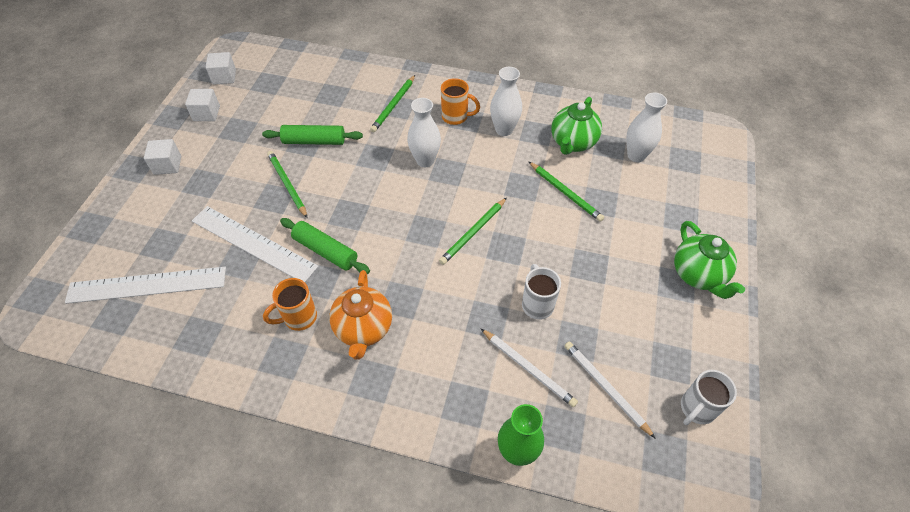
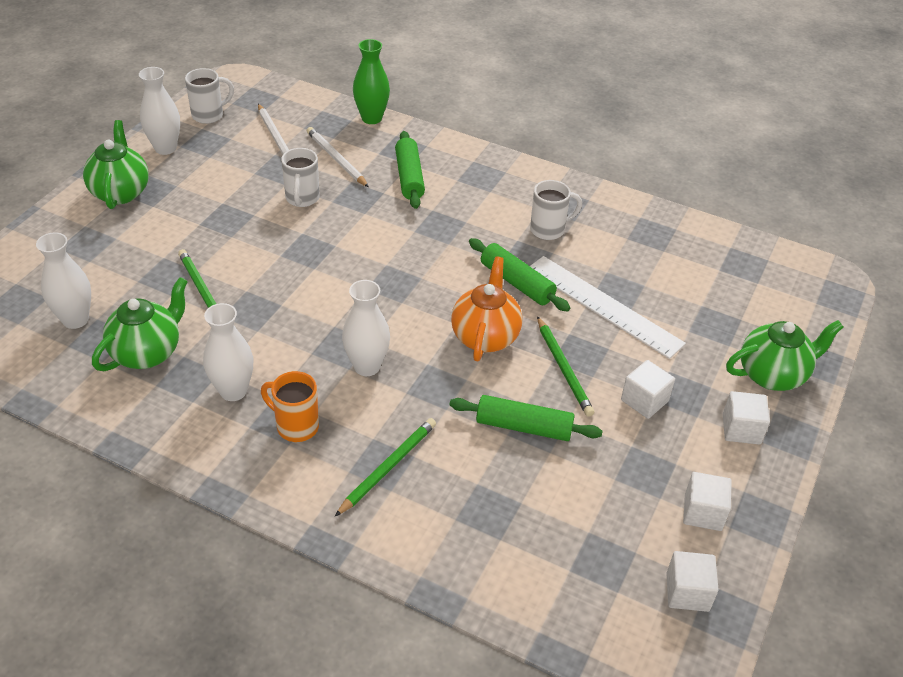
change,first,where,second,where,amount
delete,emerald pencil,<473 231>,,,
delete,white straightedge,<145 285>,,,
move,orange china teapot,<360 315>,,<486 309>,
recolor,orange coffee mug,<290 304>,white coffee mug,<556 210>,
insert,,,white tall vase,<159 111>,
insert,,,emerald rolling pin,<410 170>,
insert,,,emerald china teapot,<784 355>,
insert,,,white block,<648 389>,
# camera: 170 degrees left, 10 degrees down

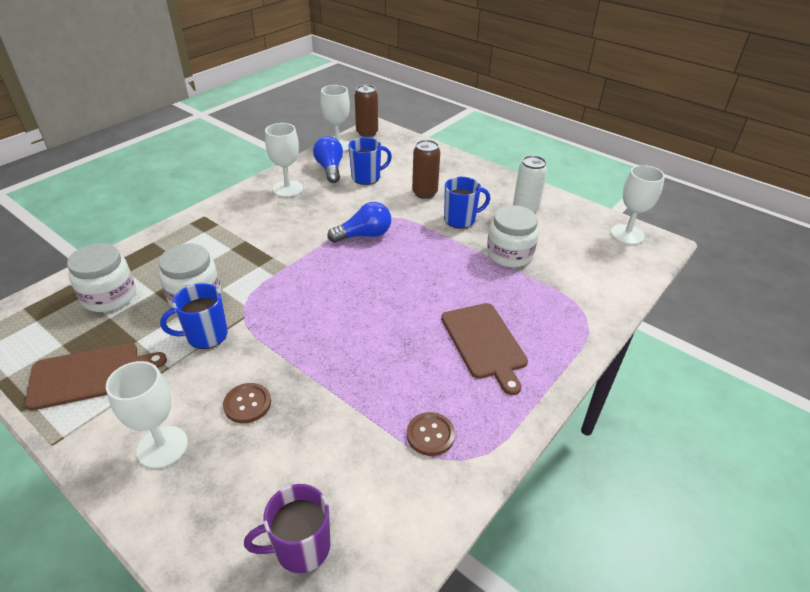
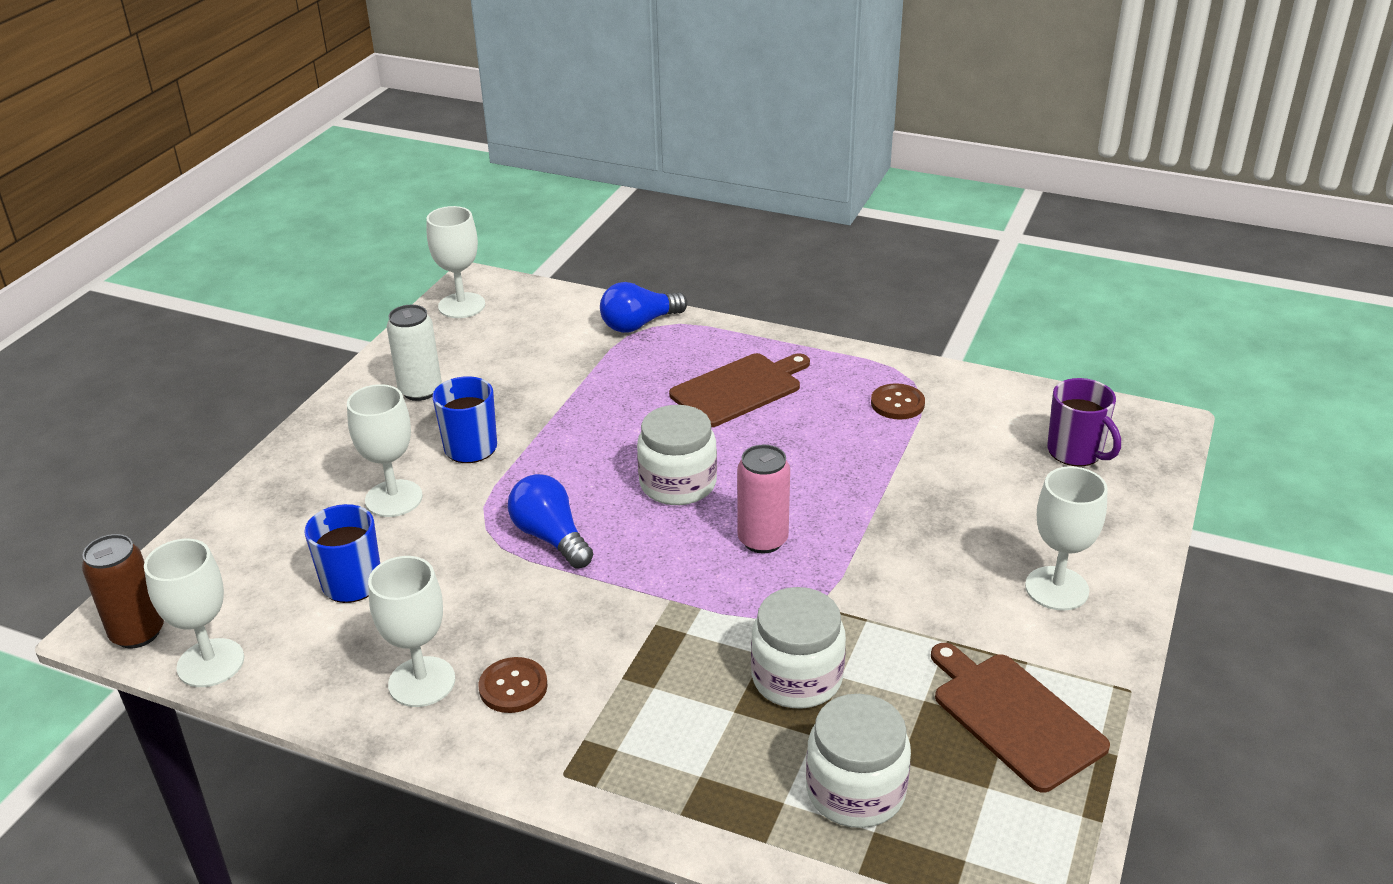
change,first,where,second,where,amount
move,cobalt light bulb,<328 159>,,<644 307>,
replace,russet can,<426 169>,white goblet,<385 450>,
move,white jar,<513 236>,,<677 455>,
delete,cobalt coffee mug,<194 316>,,,
move,russet button,<247 403>,,<513 685>,
insert,,,rose-pink can,<763 499>,
# camera: 105 degrees left, 5 degrees down

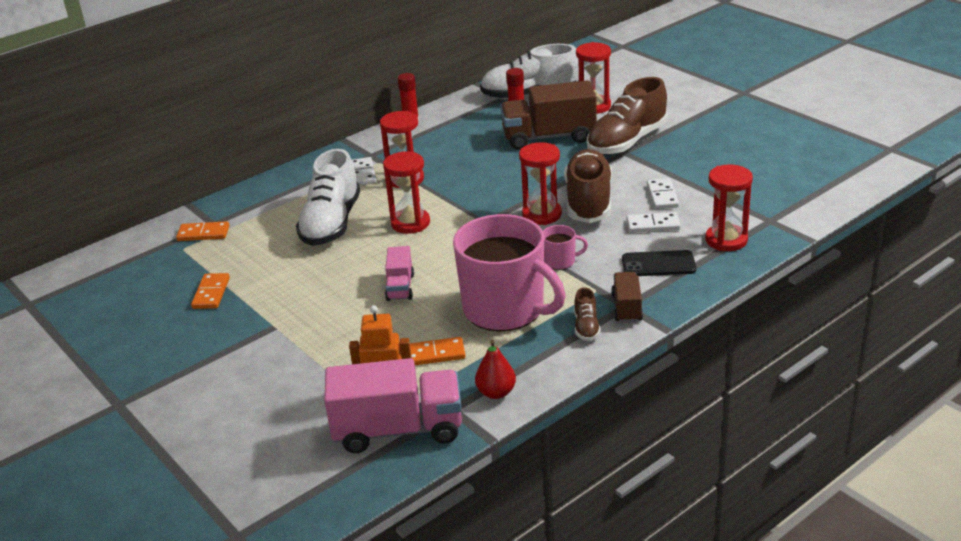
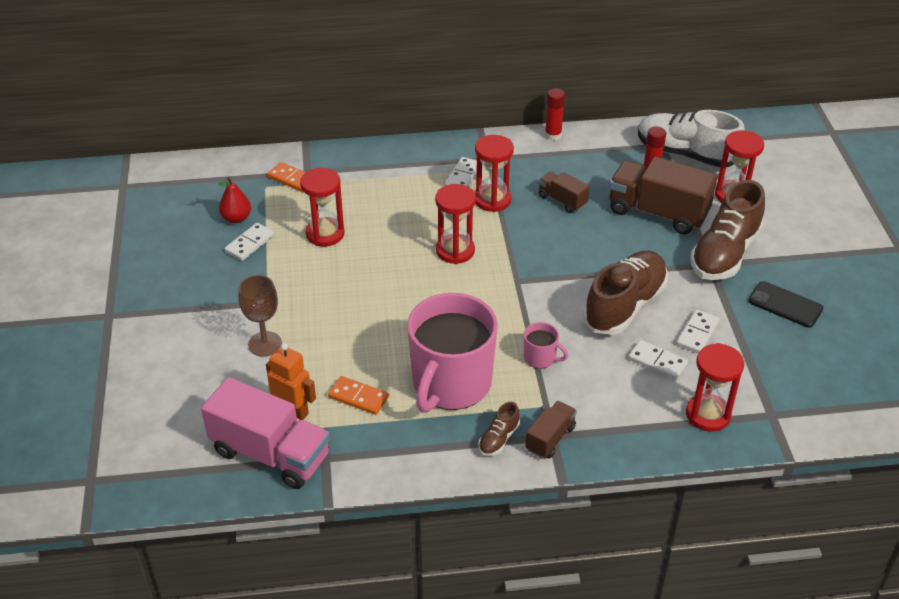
change,first,where,second,where,amount
rotate,russet shoe,<627 116>,,<727 230>,45 degrees counterclockwise
move,scarlet hourglass,<540 183>,,<322 207>,
delete,white shoe,<328 197>,,,
rotate,rose-pink coffee mug,<509 272>,,<452 353>,45 degrees clockwise
delete,rose-pink lorry,<399 273>,,,
move,black smartphone,<659 263>,,<785 304>,
recolor,orange domino piece,<210 291>,white domino piece,<249 242>,
move,scarlet toy pear,<495 369>,,<234 200>,
insert,,,russet lorry,<564 192>,
insert,,,russet goblet,<260 316>,
# camera: 30 degrees right, 10 degrees up

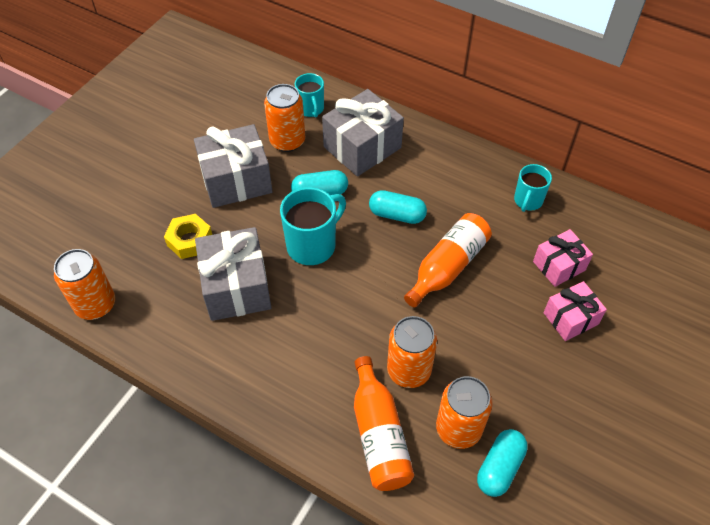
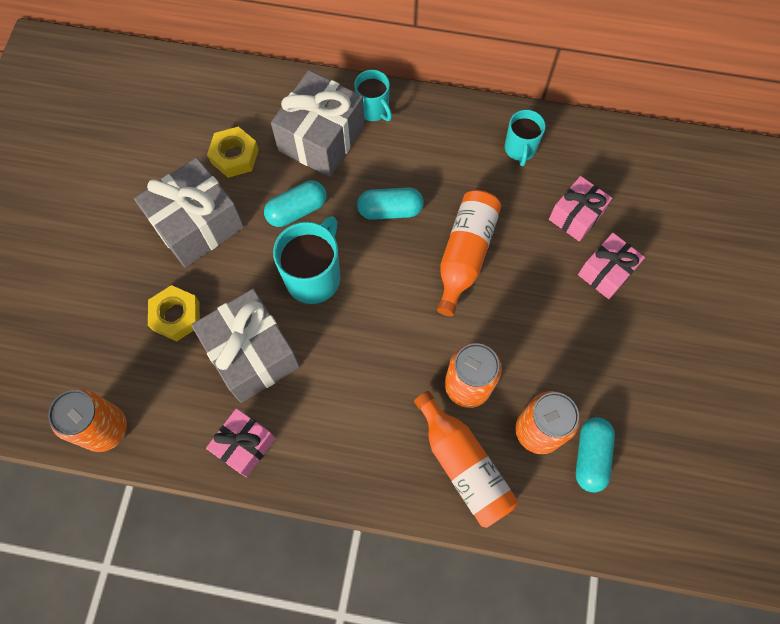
change,first,where,second,where,amount
move,teal coffee mug,<309 95>,,<373 95>,
replace,orange can,<284 118>,bright yellow hexagon nut,<233 152>,
insert,,,rose-pink gift,<241 443>,
# camera: 20 degrees left, 15 degrees up

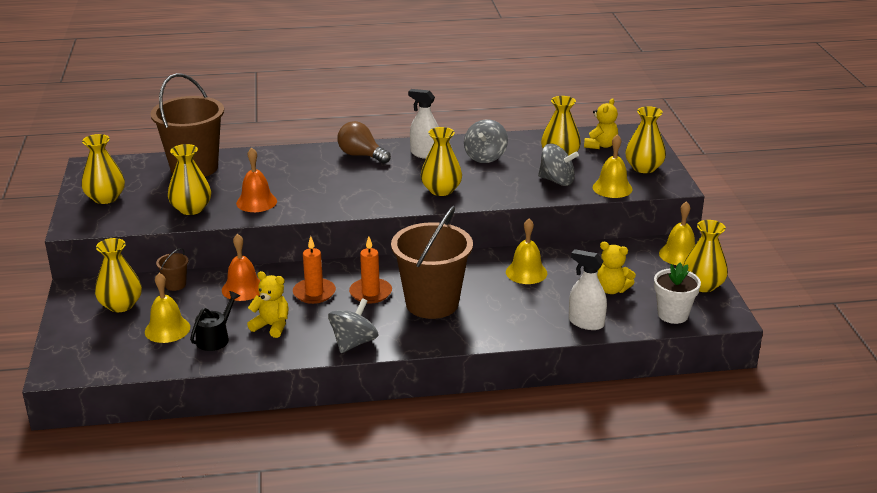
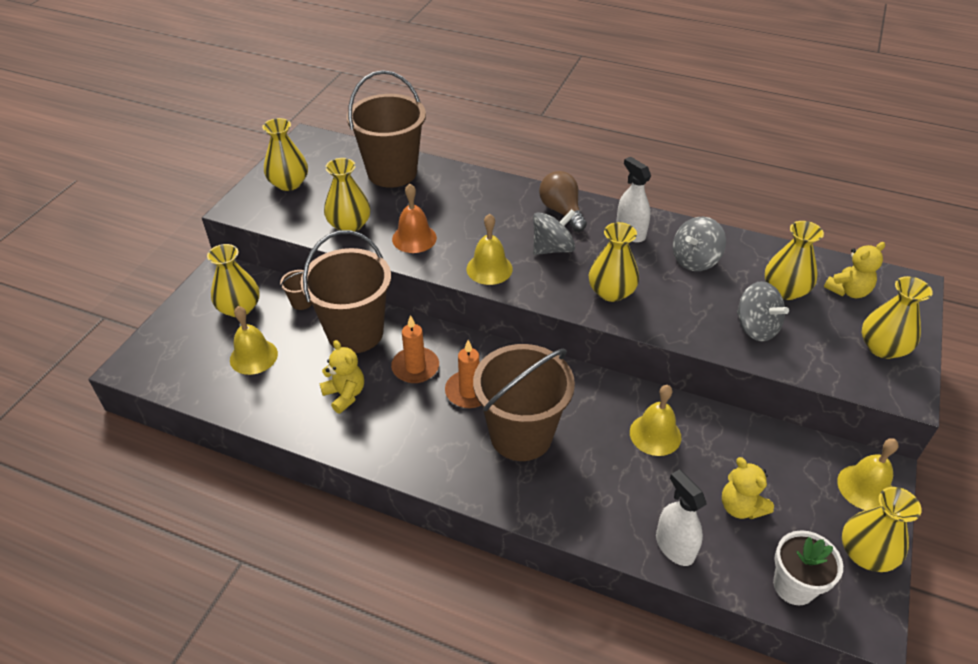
change,first,where,second,where,amount
move,bright yellow bell,<612 166>,,<490 249>,
replace,orange bell,<241 267>,russet pail,<346 291>,
delete,black watering pot,<215 321>,,,
move,gray whirligig,<353 325>,,<554 232>,
# camera: 30 degrees right, 15 degrees up

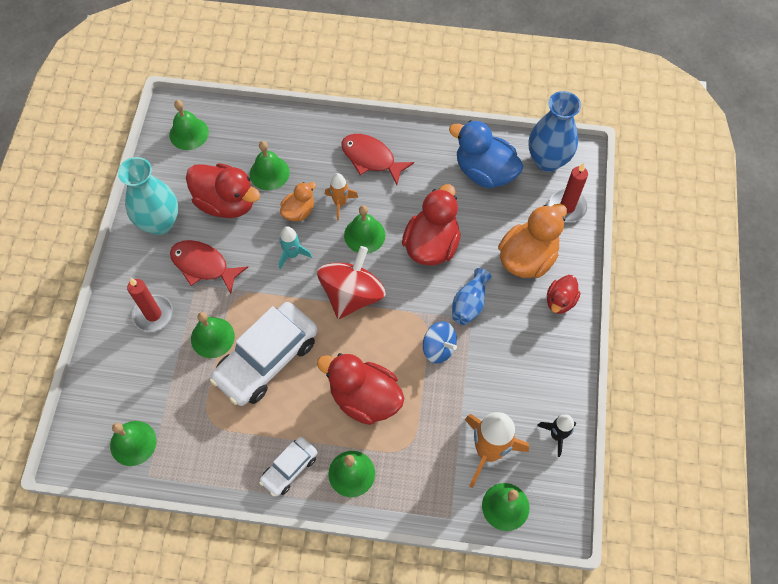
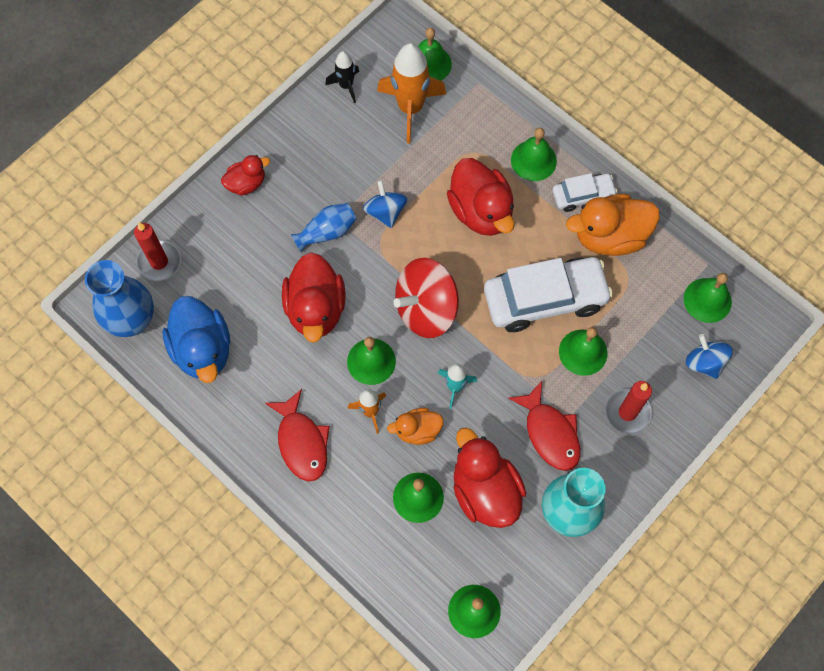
change,first,where,second,where,amount
rotate,scarlet rubber duck,<431 225>,,<314 297>,60 degrees counterclockwise
move,orange rubber duck,<532 240>,,<613 225>,
insert,,,cobalt whirligig,<709 356>,
# camera: 145 degrees left, 5 degrees up

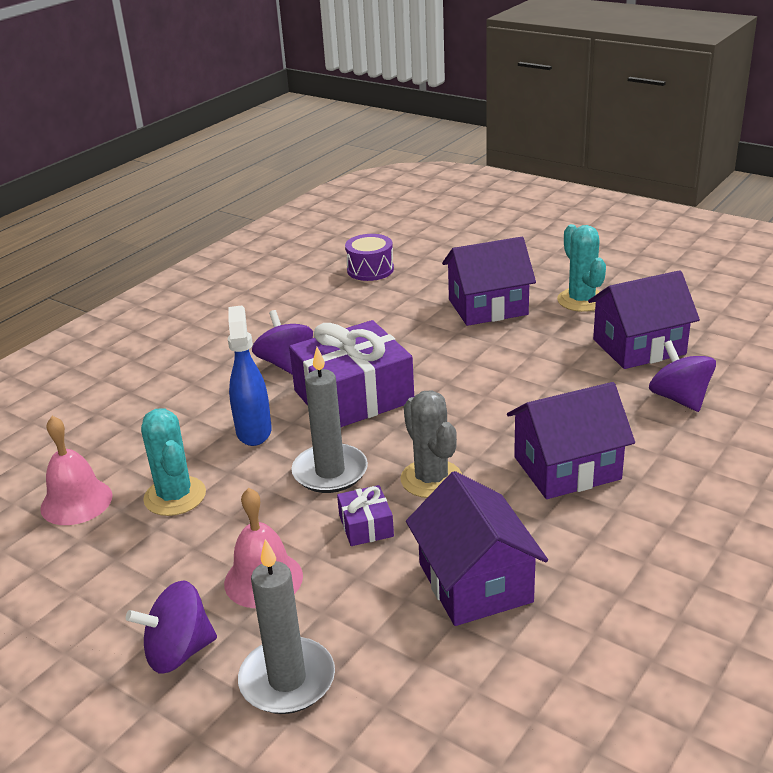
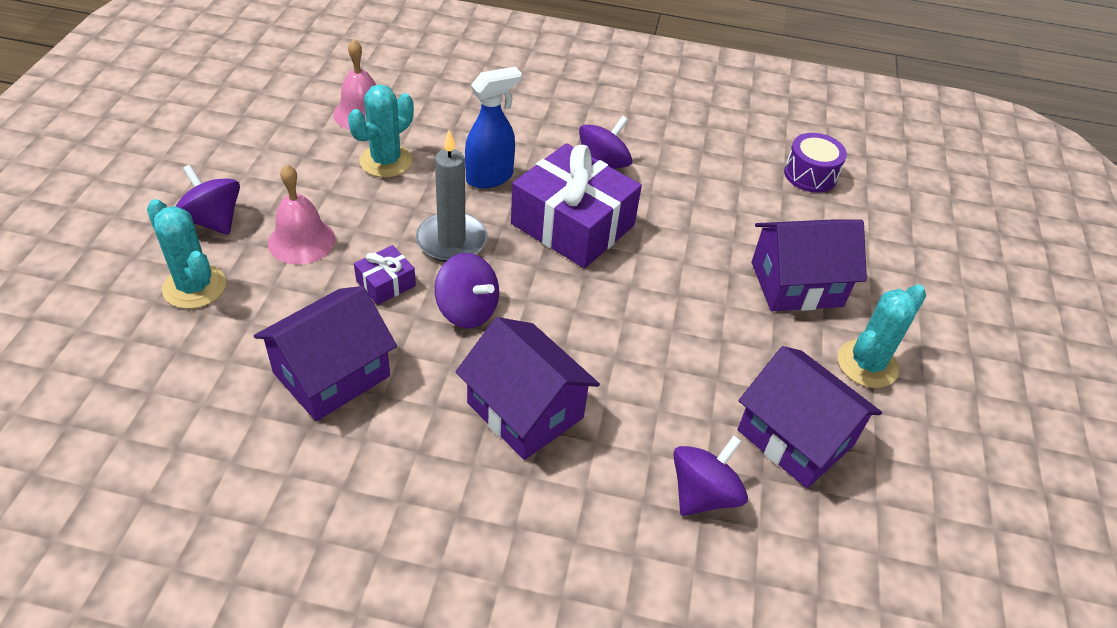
change,first,where,second,where,amount
rotate,purple cottage,<489 281>,,<809 265>,60 degrees counterclockwise
replace,gray saguaro cactus,<431 444>,purple whirligig,<467 290>,
replace,gray wax candle,<286 626>,teal saguaro cactus,<186 254>,
# camera: 60 degrees right, 15 degrees up

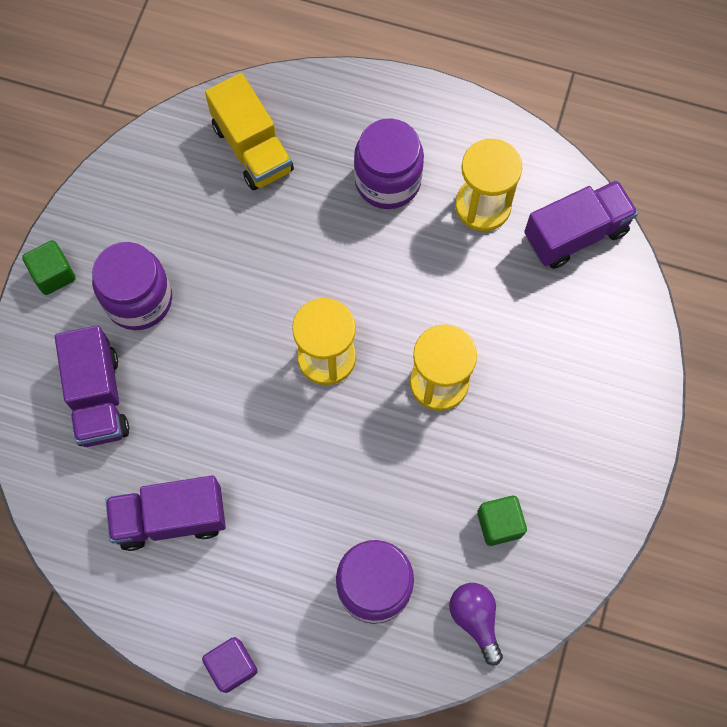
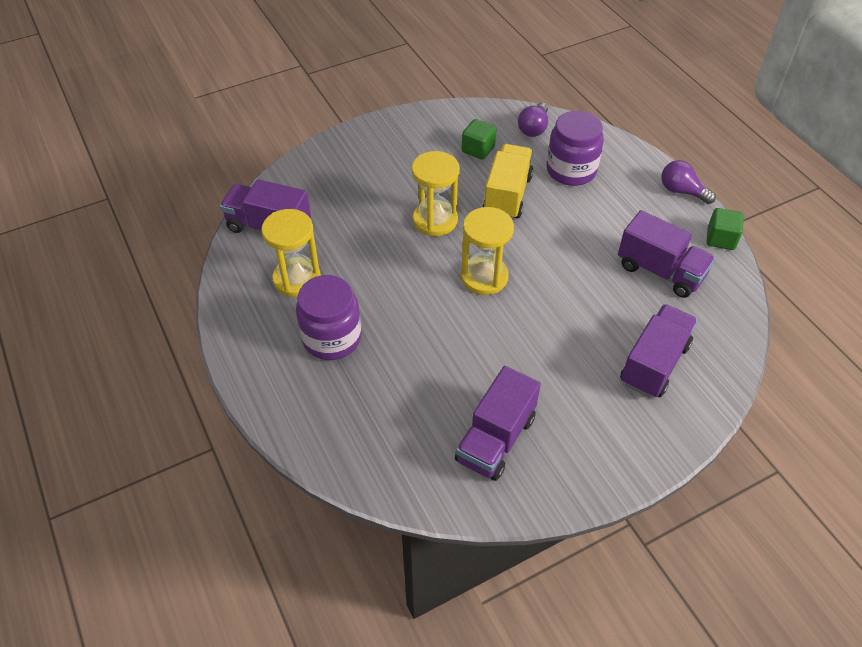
change,first,where,second,where,amount
move,bright yellow lorry,<249 131>,,<507 181>,
move,emerald block,<48 267>,,<725 229>,
delete,purple jar,<132 286>,,,
replace,purple block,<230 665>,purple light bulb,<688 182>,
insert,,,purple lorry,<498 423>,
# camera: 135 degrees left, 20 degrees down

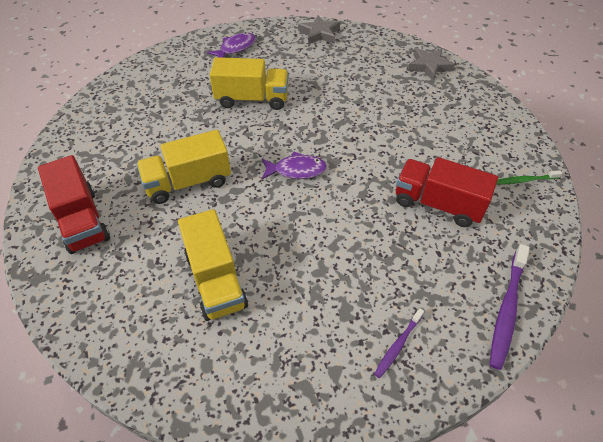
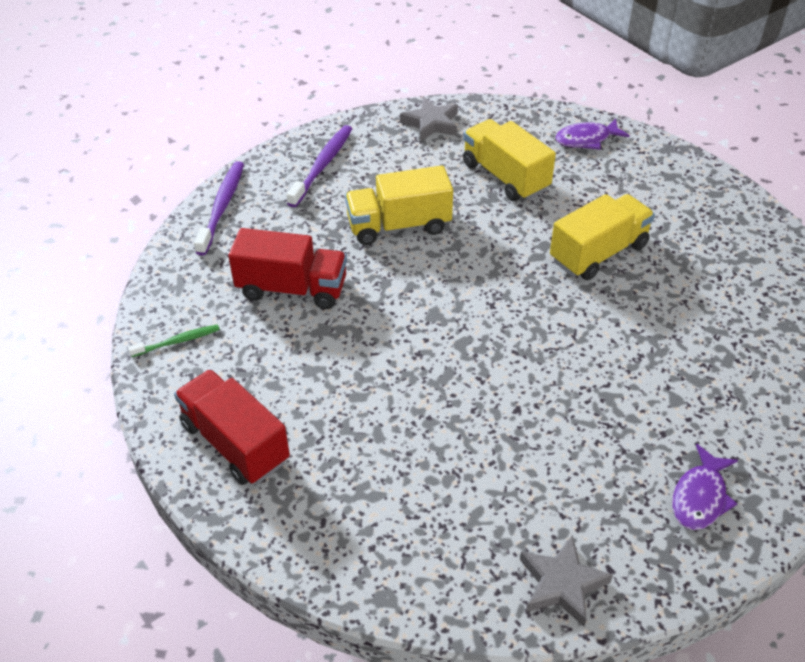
change,first,where,second,where,amount
move,gray star,<431 64>,,<429 119>,
move,bright yellow lorry,<249 83>,,<399 205>,
move,purple fish,<294 165>,,<592 134>,
move,scarlet lorry,<74 204>,,<232 427>,
resize,purple dental brush,<399 343>,,<319 166>,x1.74
# camera: 165 degrees right, 5 degrees down

